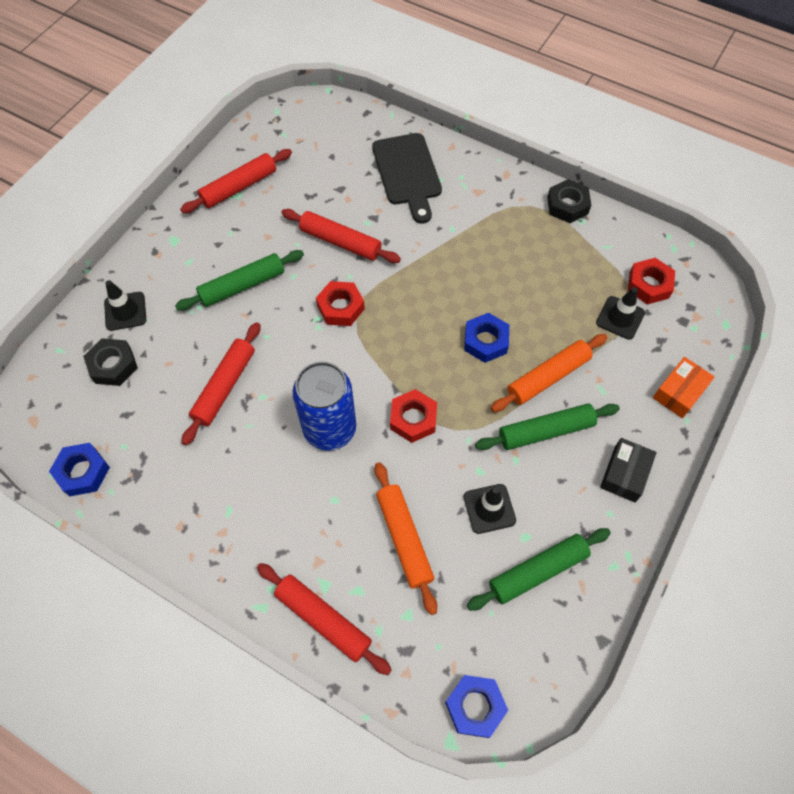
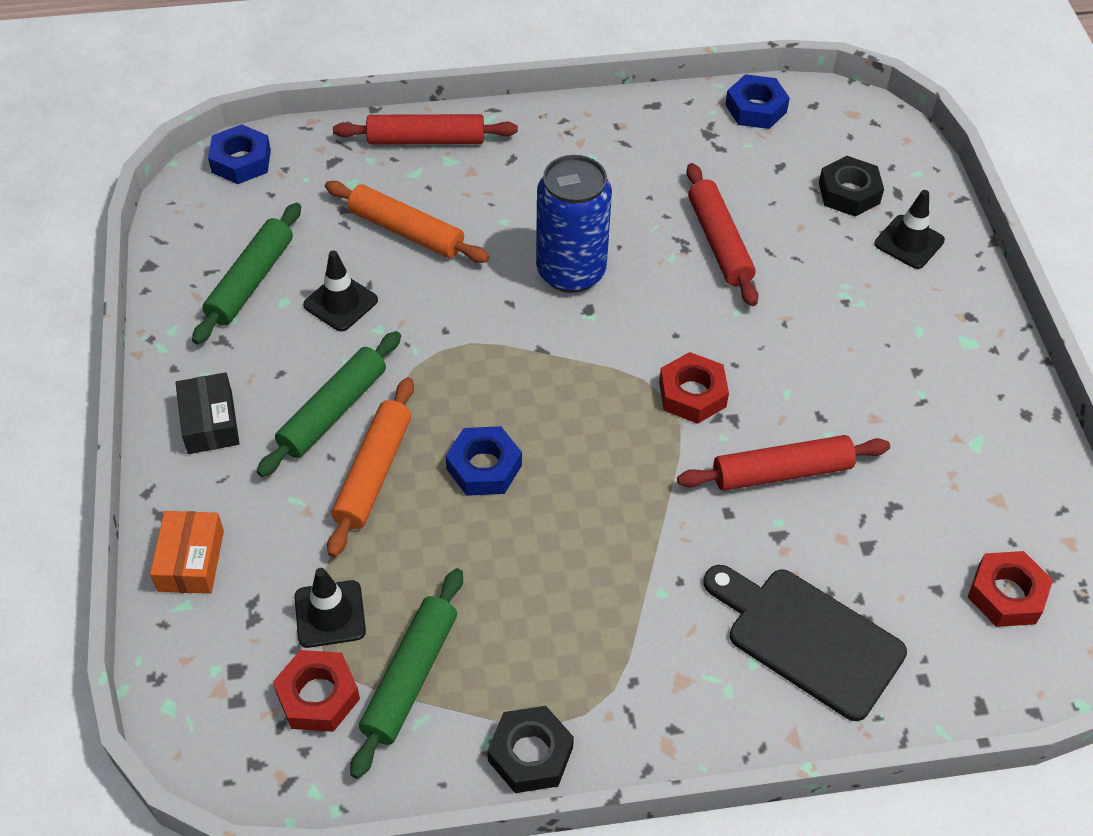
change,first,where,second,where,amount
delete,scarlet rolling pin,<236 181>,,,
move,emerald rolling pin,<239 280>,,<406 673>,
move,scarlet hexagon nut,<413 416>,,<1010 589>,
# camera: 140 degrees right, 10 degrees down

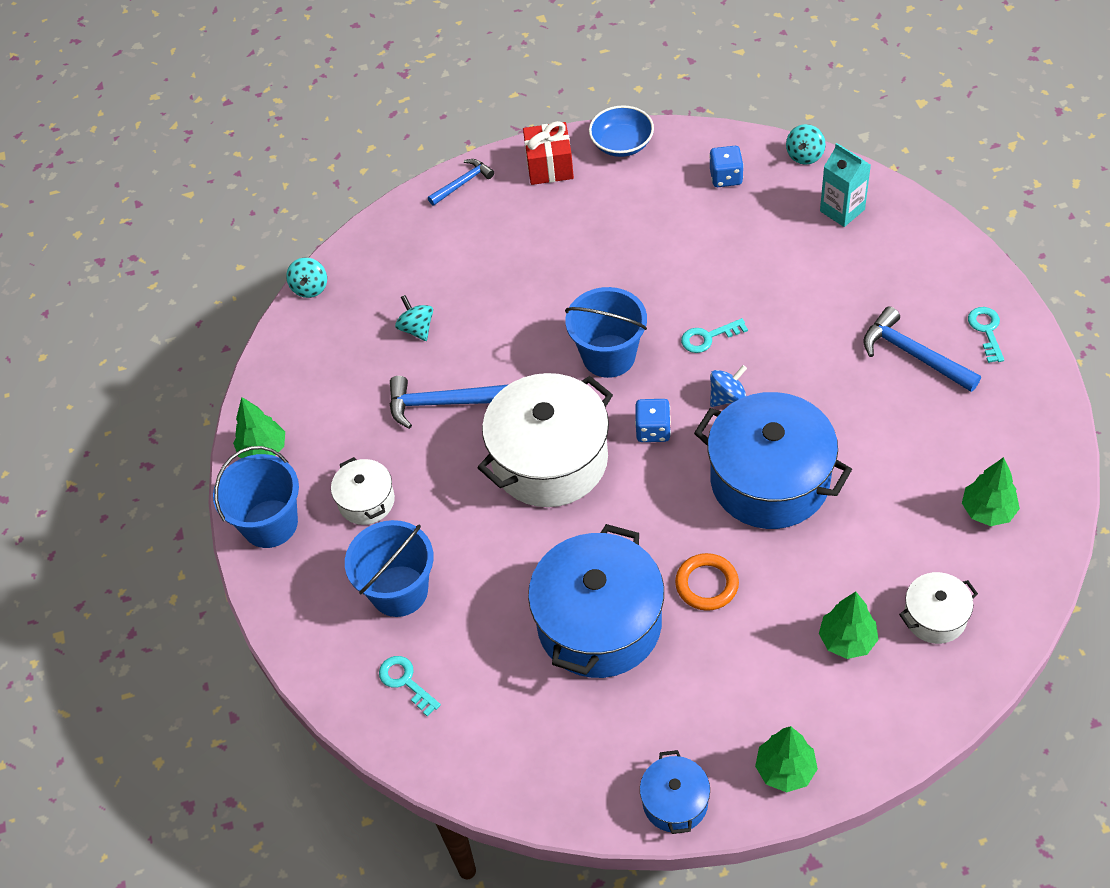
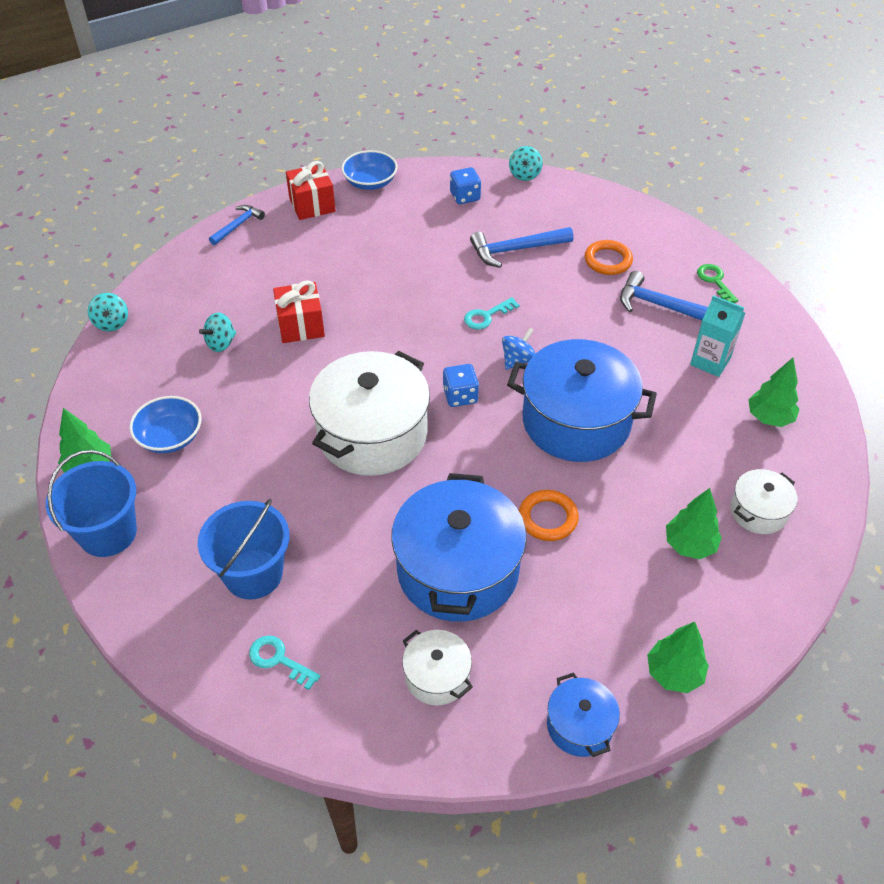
change,first,where,second,where,amount
move,teal carton,<845 185>,,<717 336>,
delete,cobalt pail,<606 332>,,,
rotate,teal whirligig,<414 318>,,<217 332>,90 degrees counterclockwise
recolor,teal key,<986 335>,emerald key,<717 283>,
move,cobalt hammer,<449 402>,,<522 247>,
move,white pot,<363 491>,,<437 667>,
insert,,,orange hoop,<609 257>,
insert,,,scarlet gift,<299 311>,
insert,,,cobalt serving bowl,<165 424>,
# camera: 20 degrees left, 5 degrees down

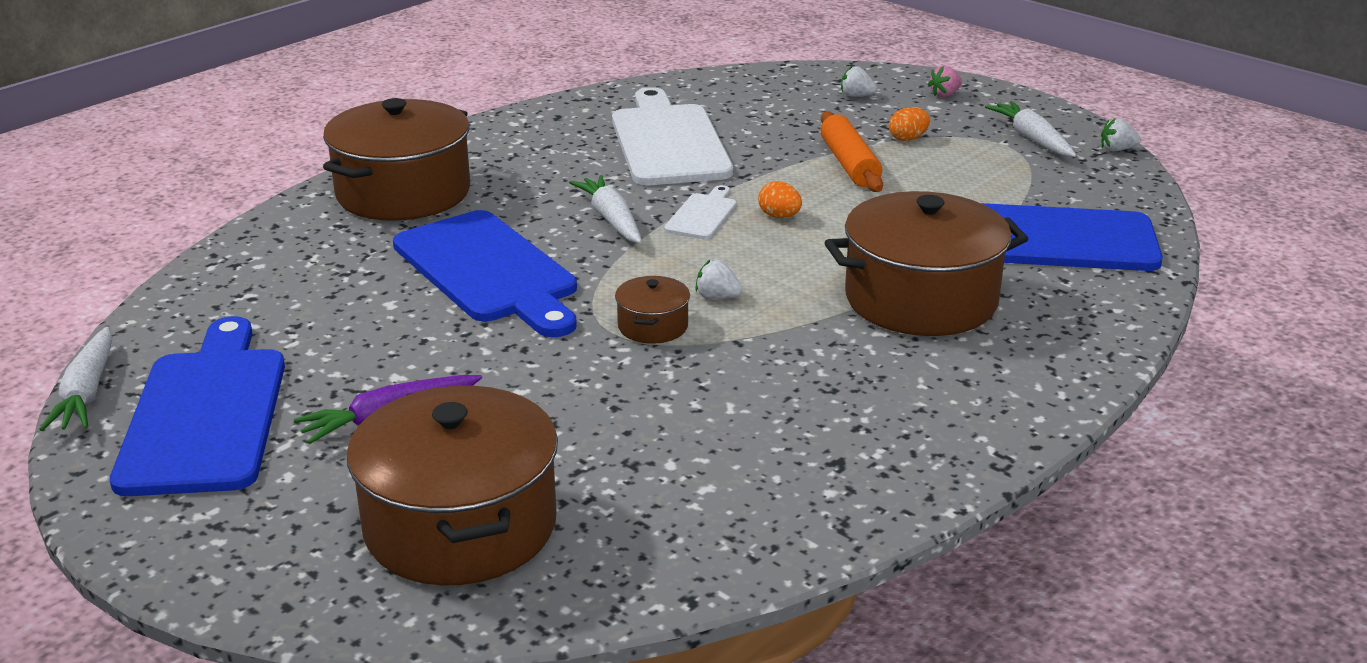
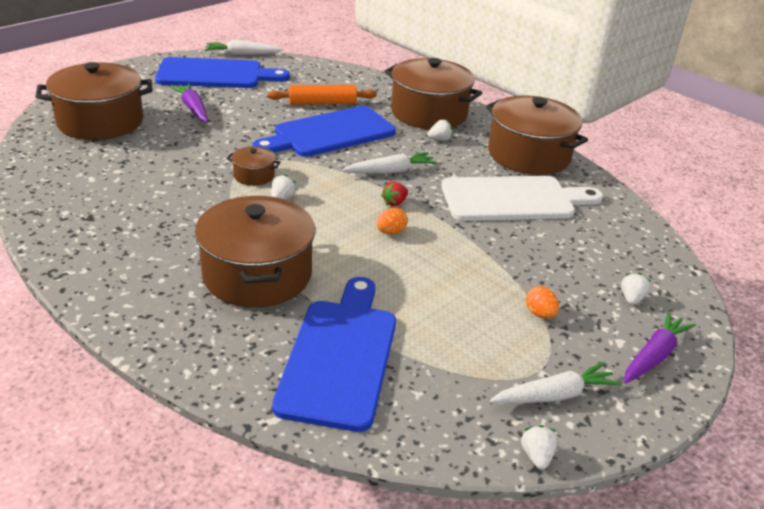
change,first,where,second,where,amount
replace,rose-pink toy strawberry,<945 81>,purple root vegetable,<660 347>,
move,orange rolling pin,<851 151>,,<322 95>,
replace,white cutting board,<700 212>,scarlet toy strawberry,<394 193>,
insert,,,russet pot,<537 135>,
insert,,,white toy strawberry,<440 130>,
# camera: 90 degrees right, 5 degrees up

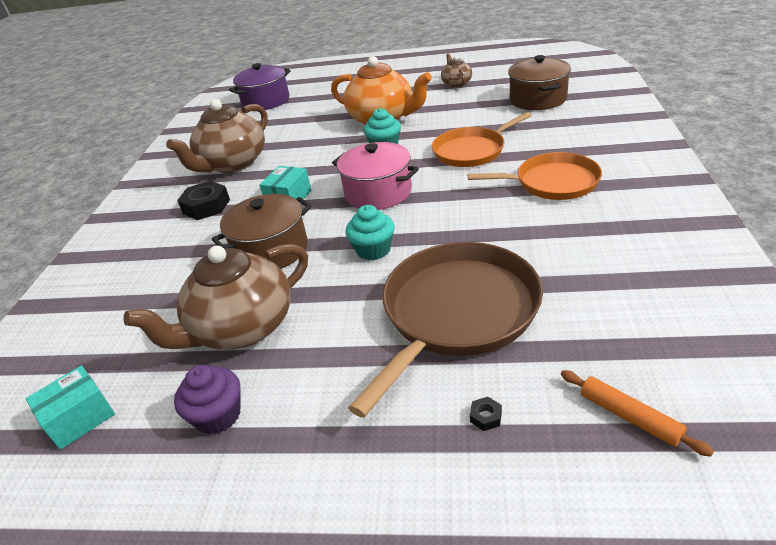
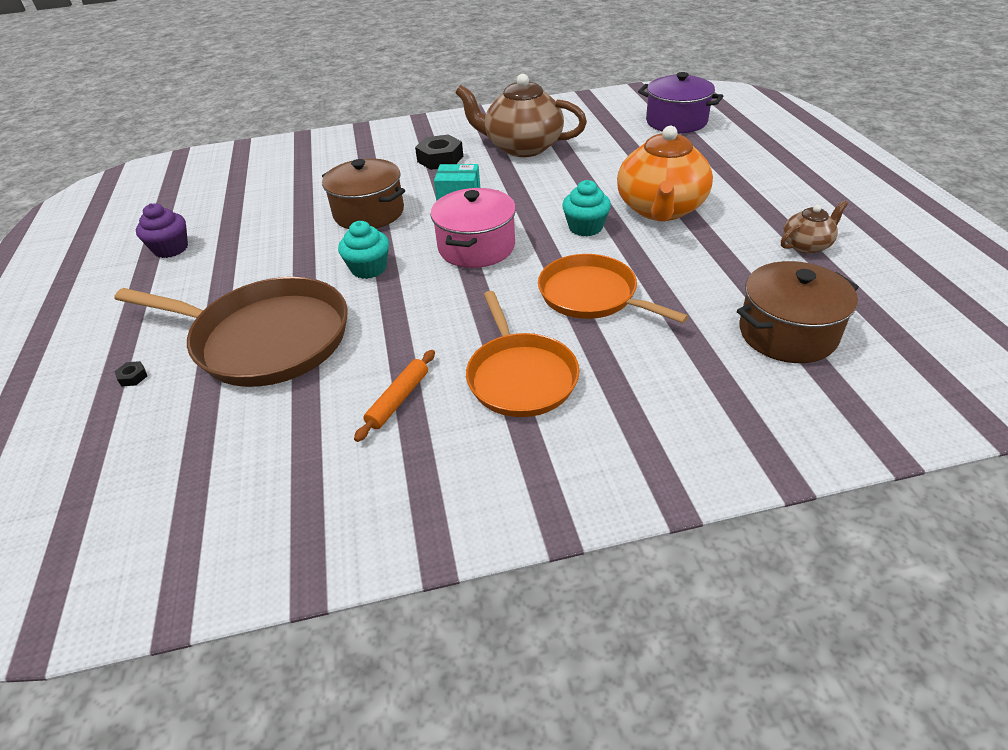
change,first,where,second,where,amount
delete,russet china teapot,<215 297>,,,
delete,teal box,<70 408>,,,
move,orange rolling pin,<637 413>,,<394 396>,
# camera: 70 degrees right, 5 degrees up

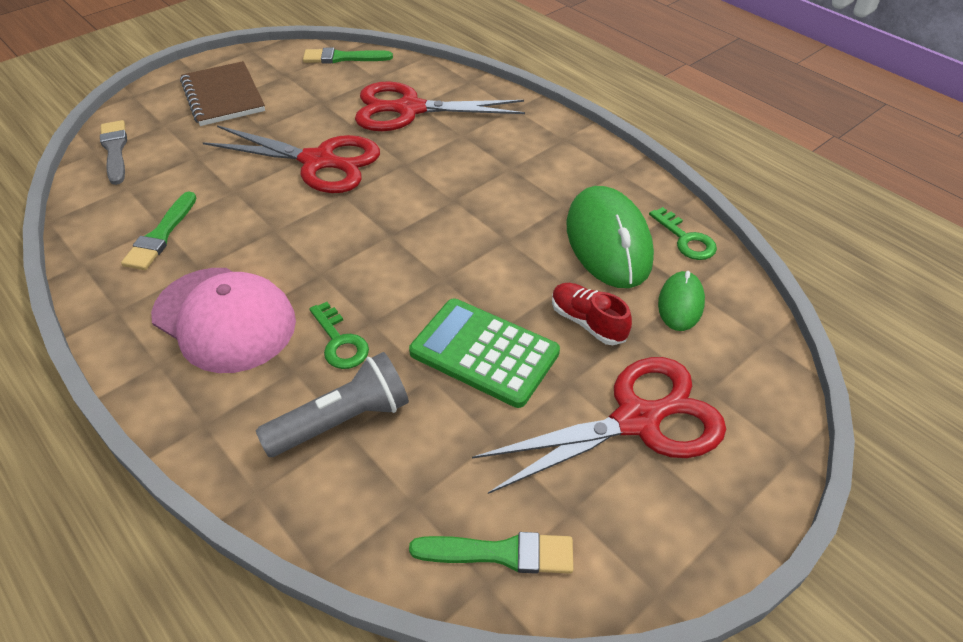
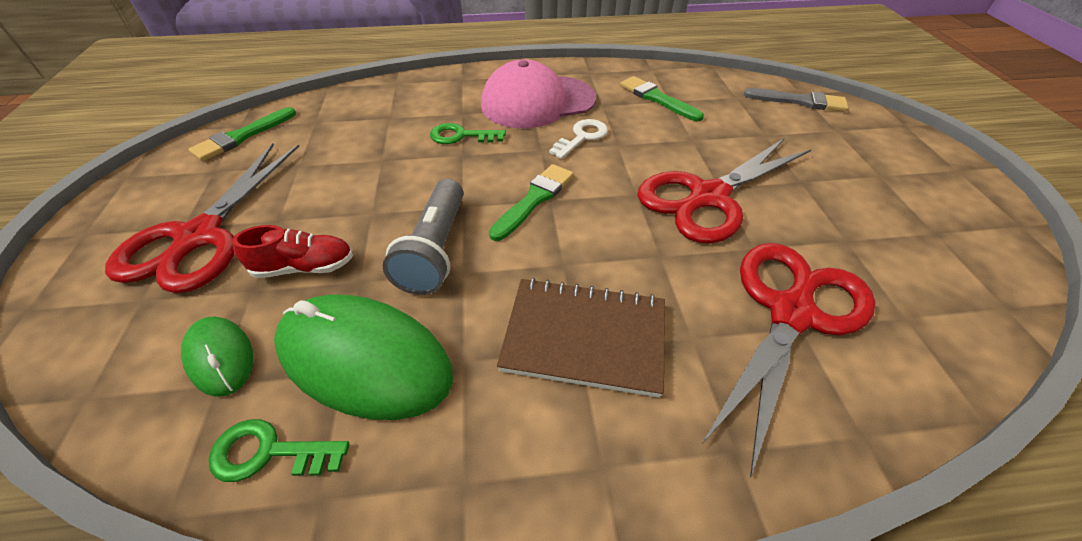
change,first,where,second,where,amount
move,emerald paintbrush,<348 55>,,<531 202>,
move,russet notebook,<222 93>,,<581 338>,
delete,emerald adding machine,<484 353>,,,
move,gray torch,<332 404>,,<423 237>,
insert,,,white key,<578 139>,
# camera: 125 degrees right, 0 degrees up

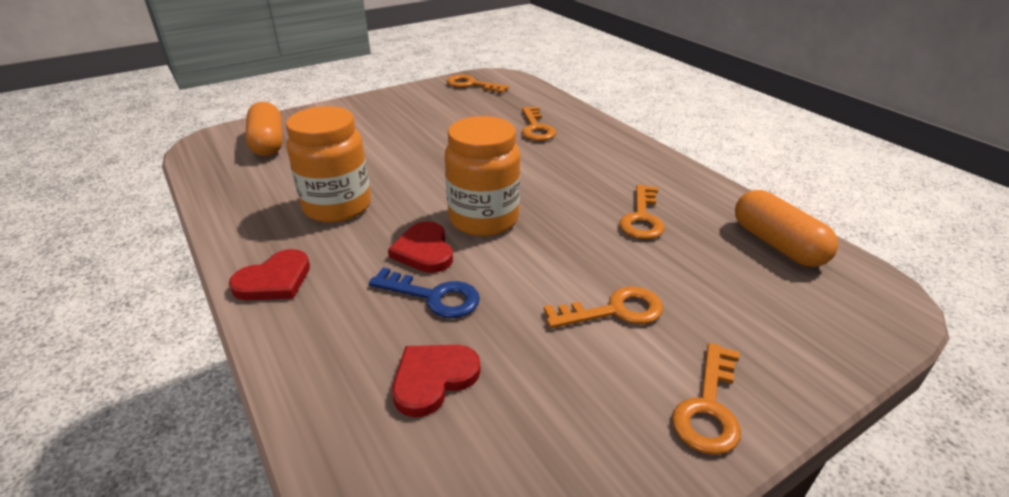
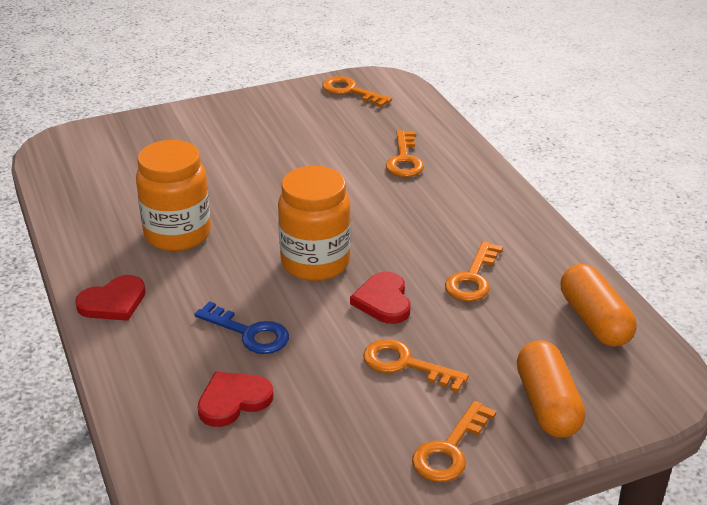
change,first,where,second,where,amount
move,orange capsule,<264 129>,,<551 389>,
move,scarlet heart,<420 247>,,<380 298>,
rotate,orange key,<603 307>,,<416 365>,150 degrees counterclockwise
# camera: 10 degrees right, 0 degrees up

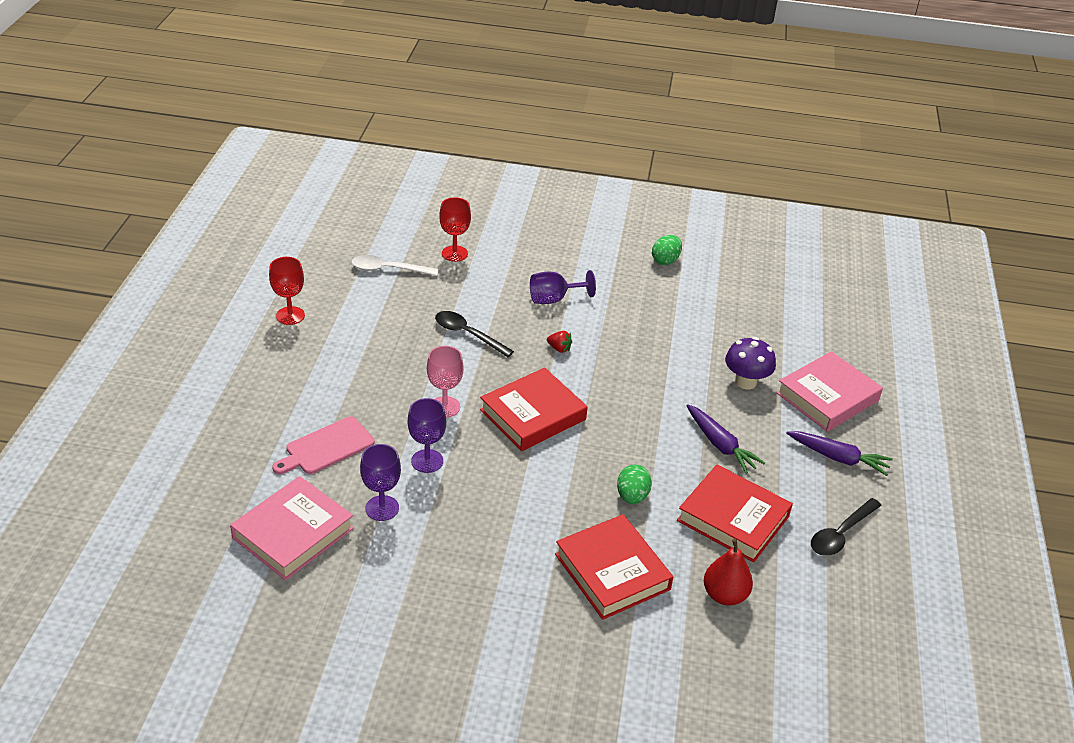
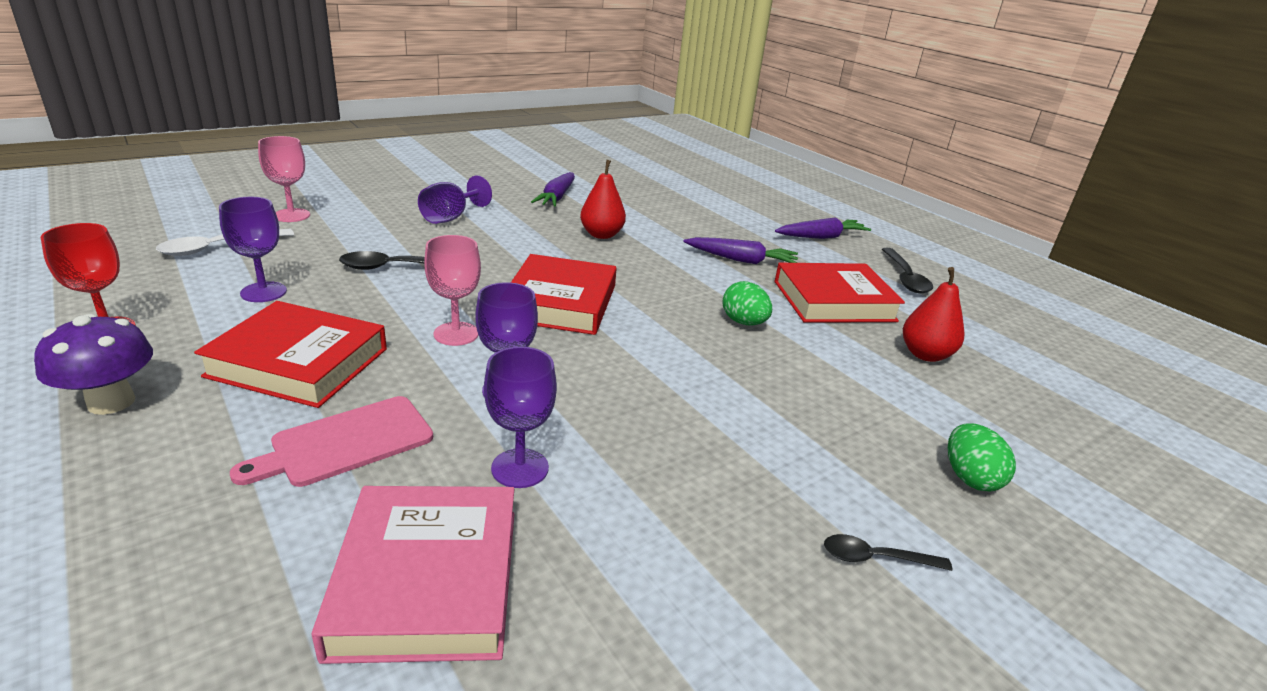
change,first,where,second,where,amount
recolor,scarlet goblet,<455 229>,rose-pink goblet,<284 179>,
move,emerald toy egg,<667 250>,,<982 457>,
delete,scarlet toy strawberry,<559 342>,,,
move,purple mushroom,<750 363>,,<93 364>,
delete,rose-pink book,<829 391>,,,
rotate,rose-pink cutting board,<323 445>,,<331 441>,45 degrees clockwise
move,scarlet book,<614 567>,,<290 354>,
insert,,,scarlet toy pear,<603 199>,
insert,,,purple root vegetable,<553 189>,
insert,,,purple goblet,<253 249>,
insert,,,black teaspoon,<888 552>,
# camera: 45 degrees left, 10 degrees down

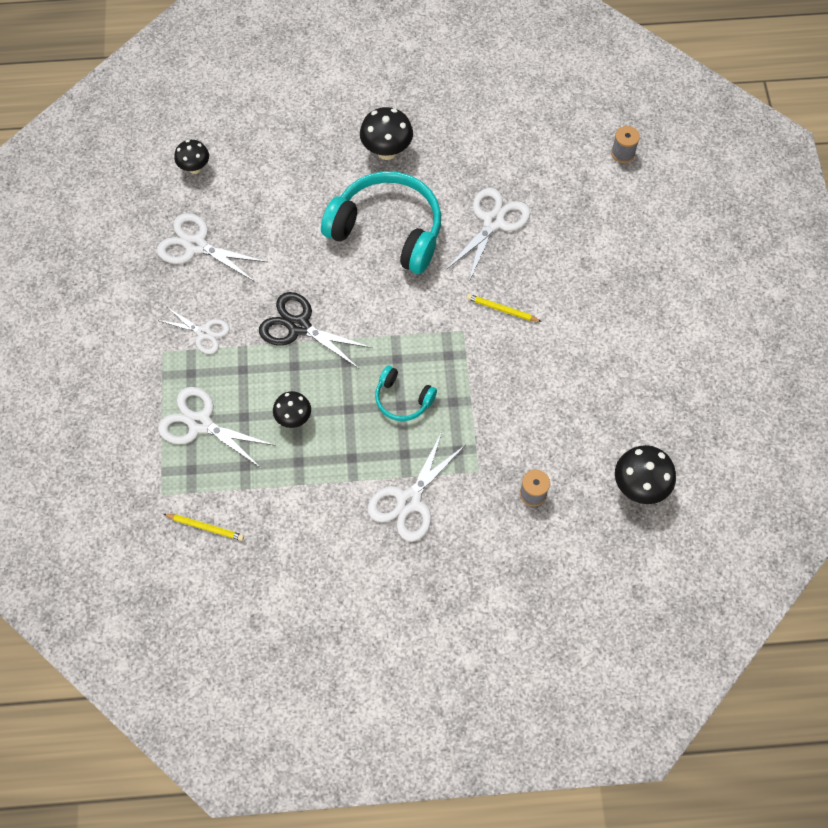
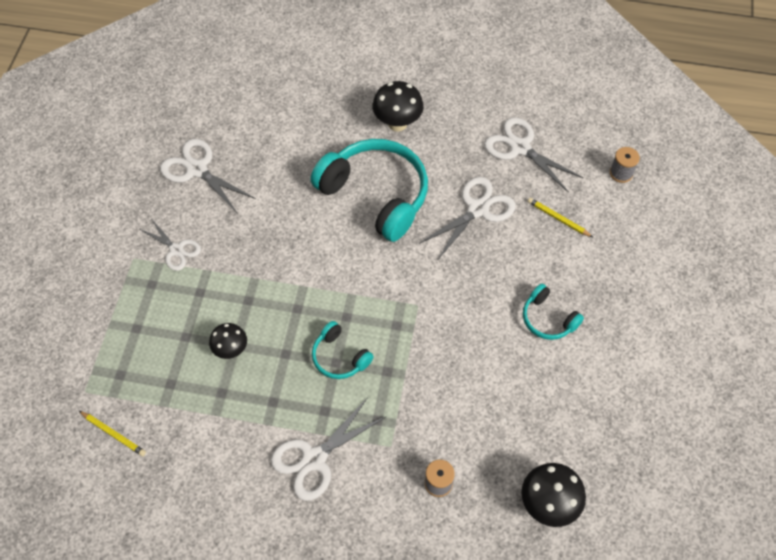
change,first,where,second,where,amount
delete,black mushroom,<191 157>,,,
delete,black scissors,<315 330>,,,
move,bright yellow pencil,<504 308>,,<560 217>,
move,white scissors,<217 427>,,<534 155>,
insert,,,teal headset,<553 312>,
# camera: 15 degrees right, 5 degrees down

